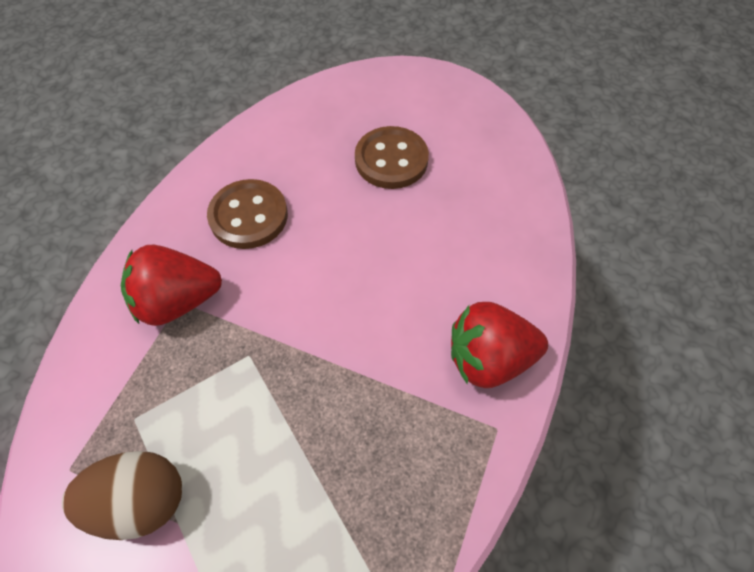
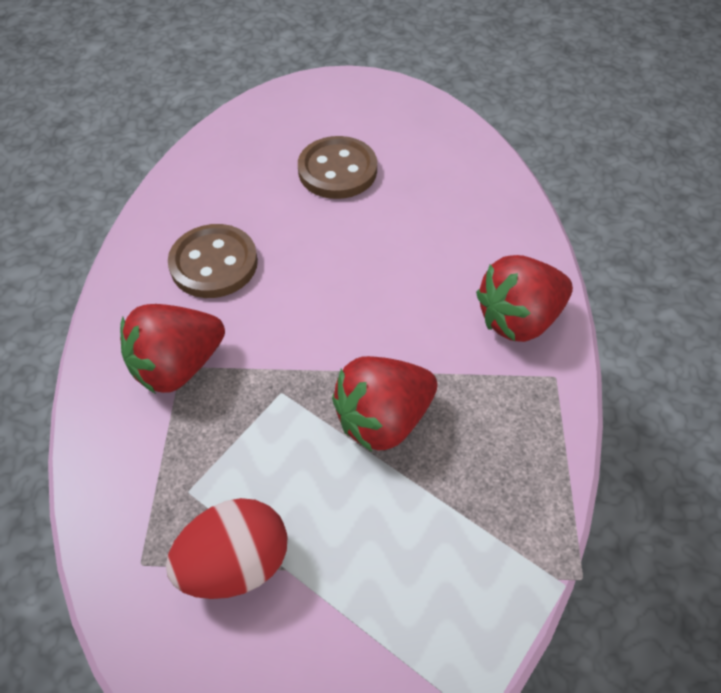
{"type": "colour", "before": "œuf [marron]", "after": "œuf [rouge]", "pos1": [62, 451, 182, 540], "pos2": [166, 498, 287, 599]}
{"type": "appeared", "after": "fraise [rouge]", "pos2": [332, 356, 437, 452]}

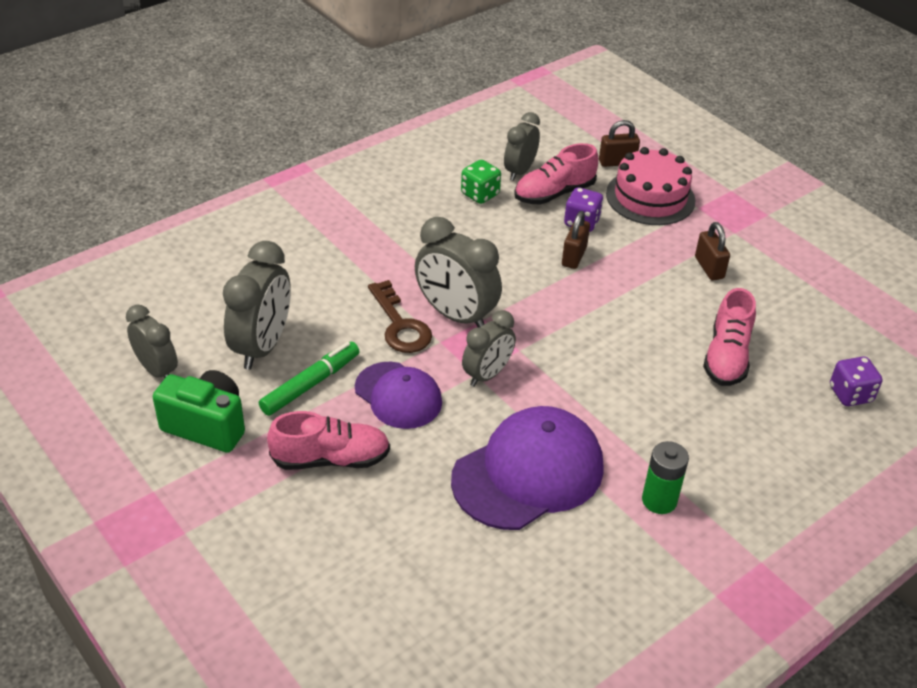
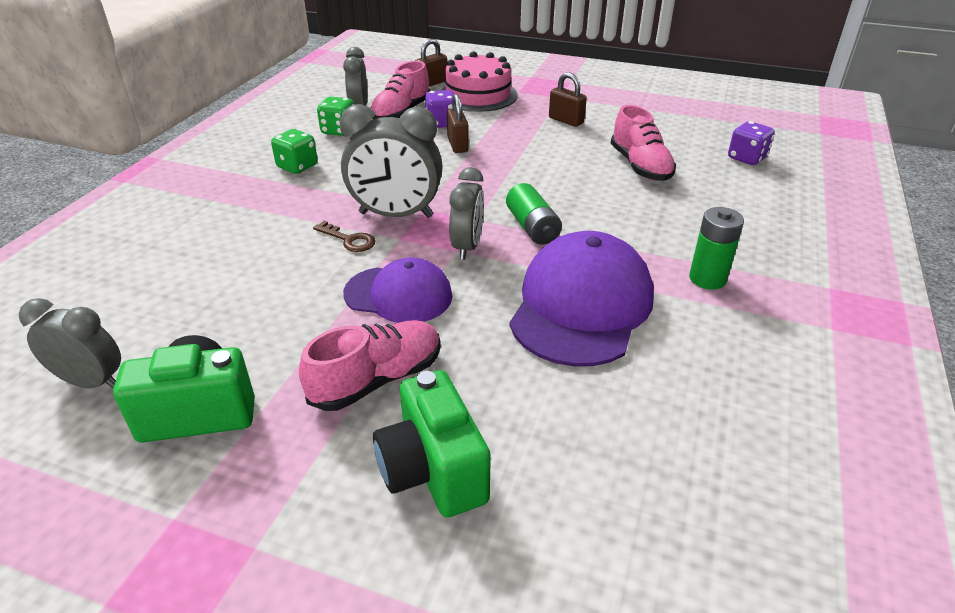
{"type": "appeared", "after": "dé [vert]", "pos2": [271, 129, 318, 174]}
{"type": "size", "before": "clé [marron]", "pos1": [368, 280, 432, 353], "pos2": [313, 221, 375, 252], "scale": 0.61}
{"type": "appeared", "after": "appareil photo [vert]", "pos2": [373, 370, 491, 517]}
{"type": "appeared", "after": "pile [vert]", "pos2": [506, 183, 562, 244]}
{"type": "missing", "before": "réveil [gris]", "pos1": [223, 241, 291, 370]}
{"type": "missing", "before": "feutre [vert]", "pos1": [259, 342, 360, 416]}

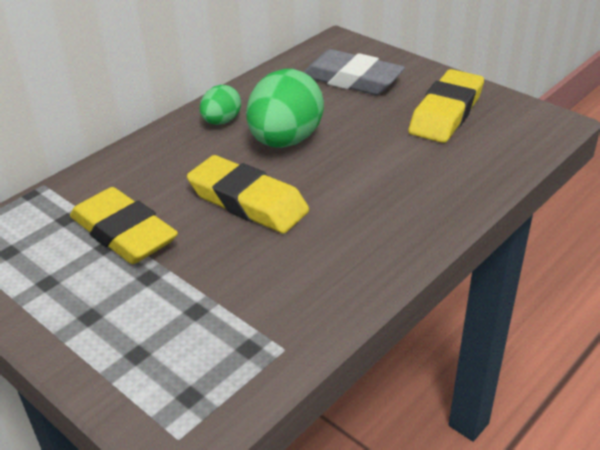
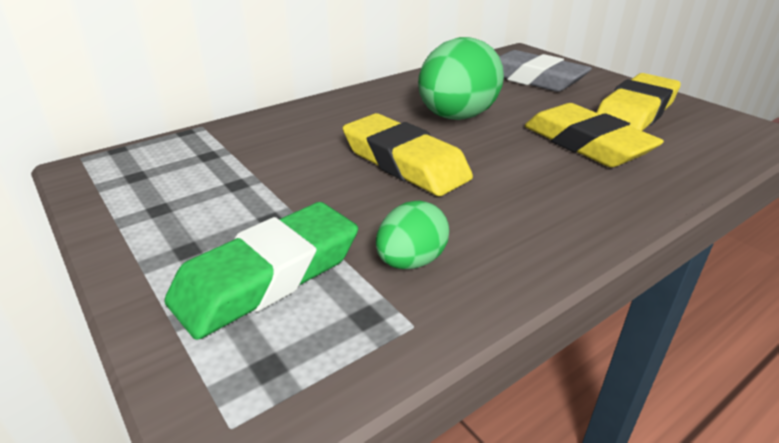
{"type": "appeared", "after": "gomme [vert]", "pos2": [164, 202, 358, 340]}
{"type": "relocated", "before": "œuf [vert]", "pos1": [200, 85, 241, 125], "pos2": [376, 200, 449, 269]}
{"type": "relocated", "before": "gomme [jaune]", "pos1": [70, 187, 178, 264], "pos2": [525, 103, 664, 167]}

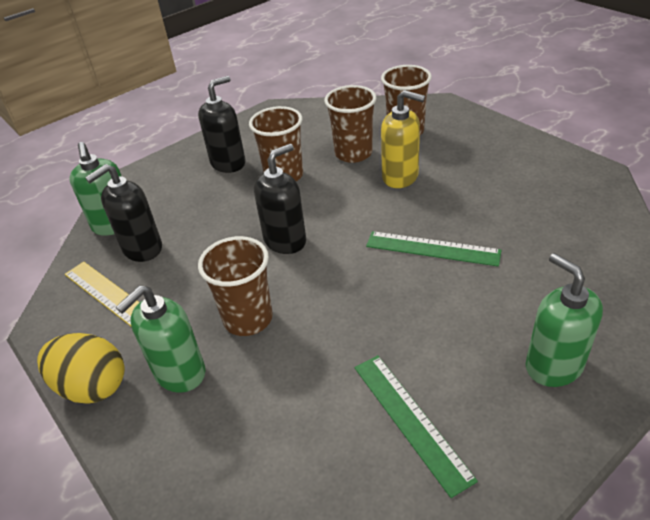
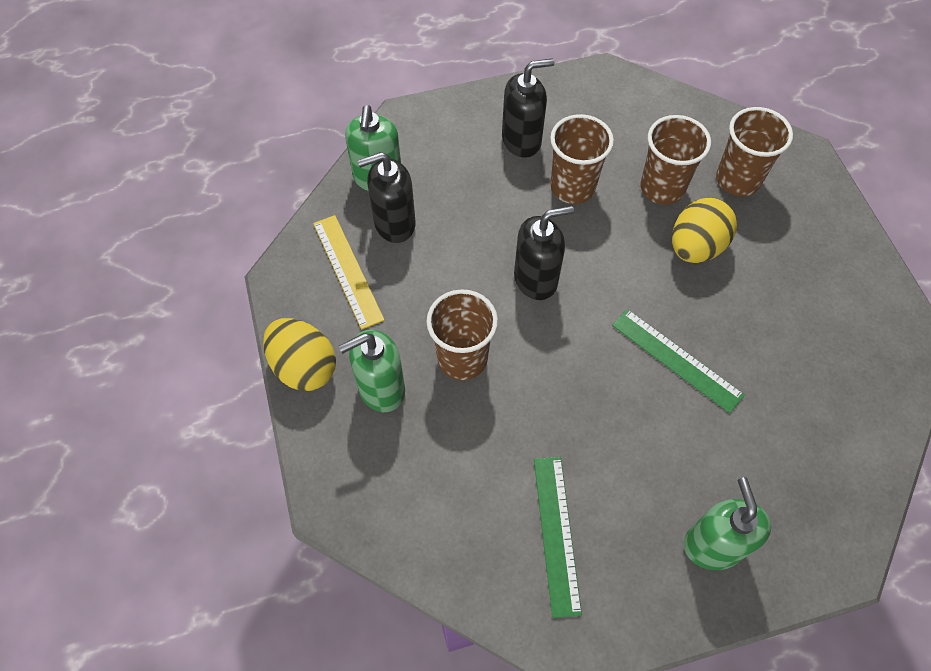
{"type": "exchanged", "before": "distributeur de savon [jaune]", "after": "œuf [jaune]", "pos1": [381, 90, 425, 188], "pos2": [672, 198, 737, 263]}

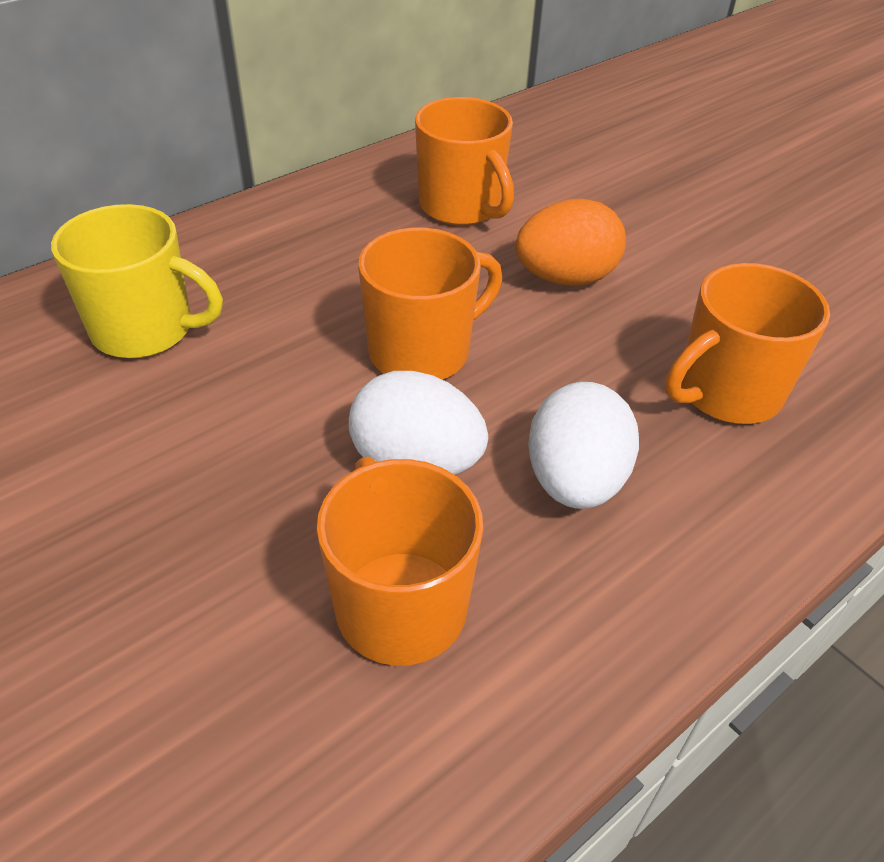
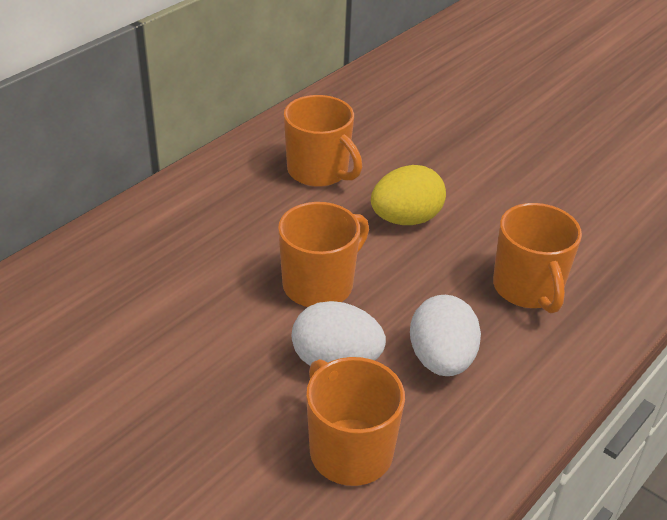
{"type": "colour", "before": "œuf [orange]", "after": "œuf [jaune]", "pos1": [515, 199, 626, 286], "pos2": [371, 165, 446, 225]}
{"type": "spun", "before": "tasse [orange]", "pos1": [665, 263, 830, 424], "pos2": [493, 203, 582, 313], "turn": -60}
{"type": "missing", "before": "tasse [jaune]", "pos1": [51, 204, 223, 358]}

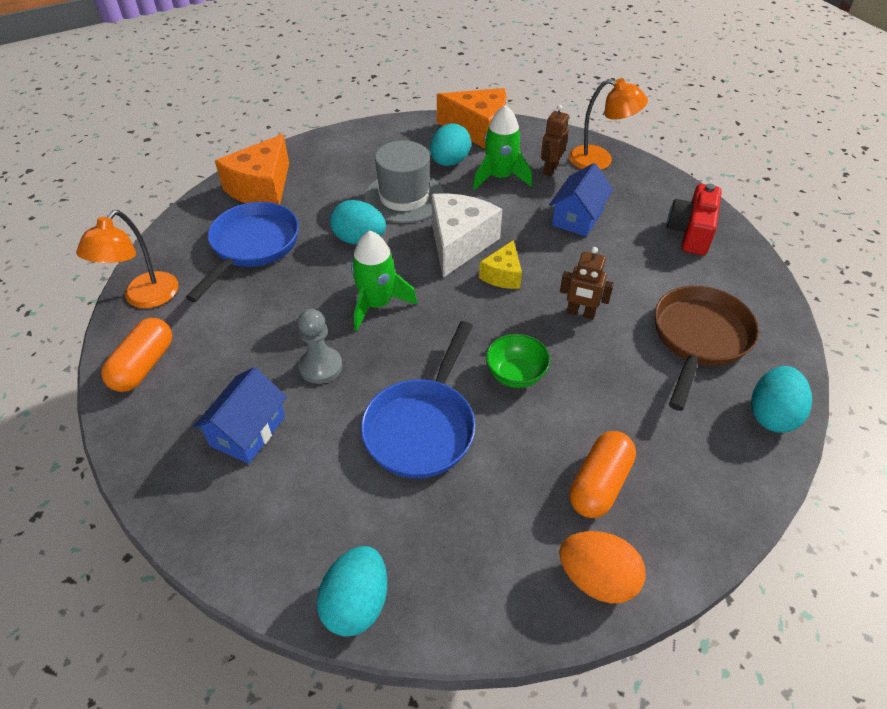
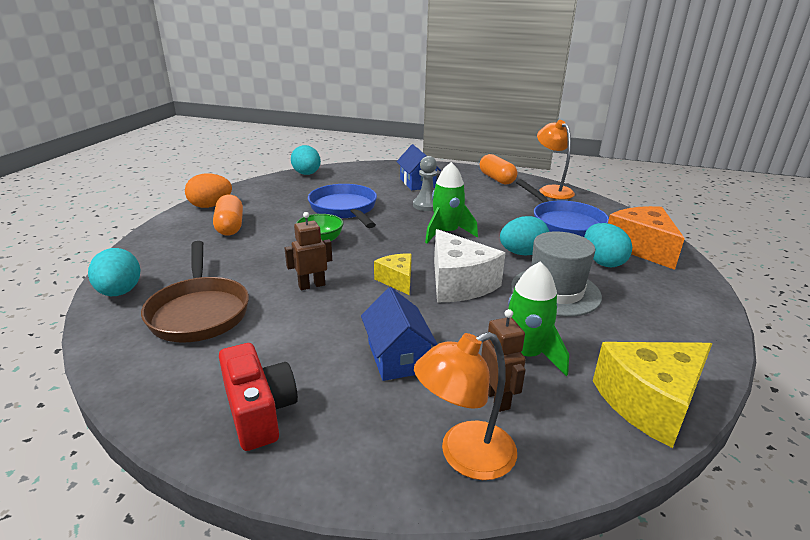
{"type": "relocated", "before": "œuf [turquoise]", "pos1": [430, 123, 471, 166], "pos2": [584, 223, 632, 267]}
{"type": "colour", "before": "fromage [orange]", "after": "fromage [jaune]", "pos1": [437, 88, 507, 148], "pos2": [593, 342, 713, 448]}

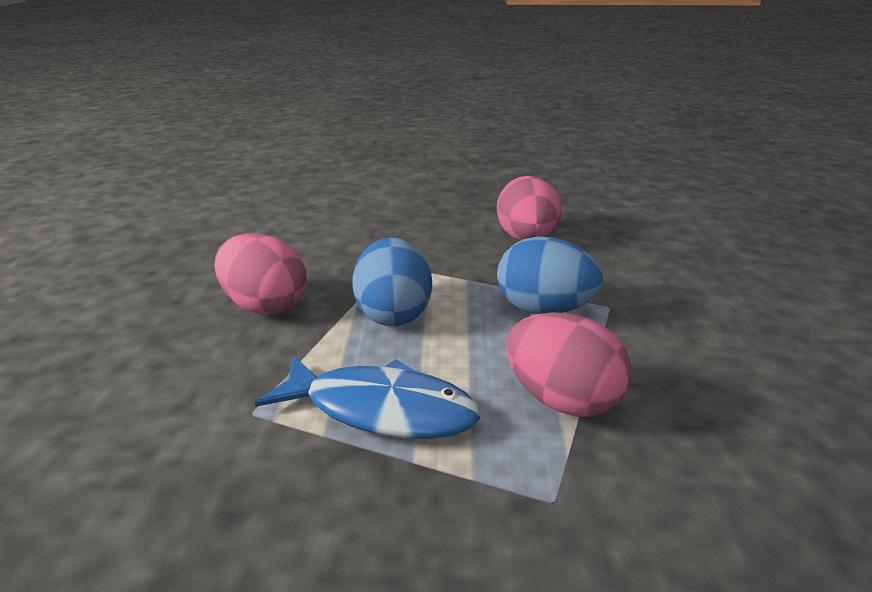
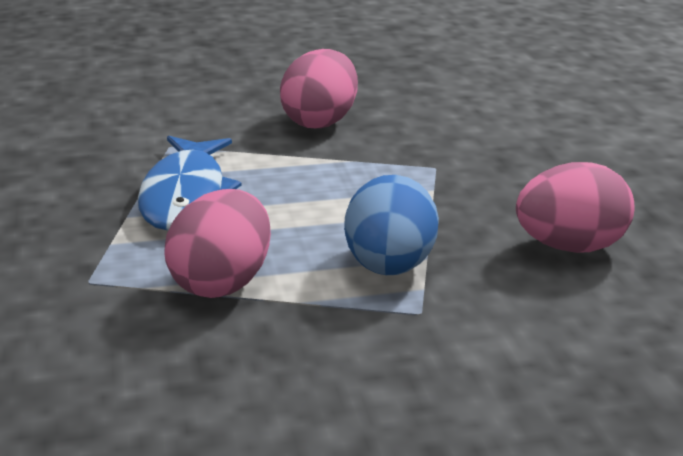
{"type": "missing", "before": "œuf [bleu]", "pos1": [352, 237, 432, 326]}

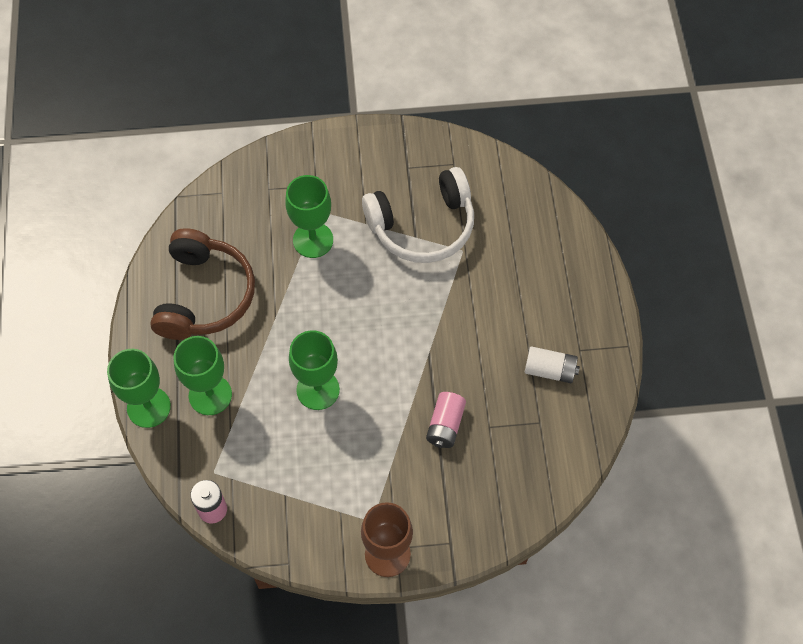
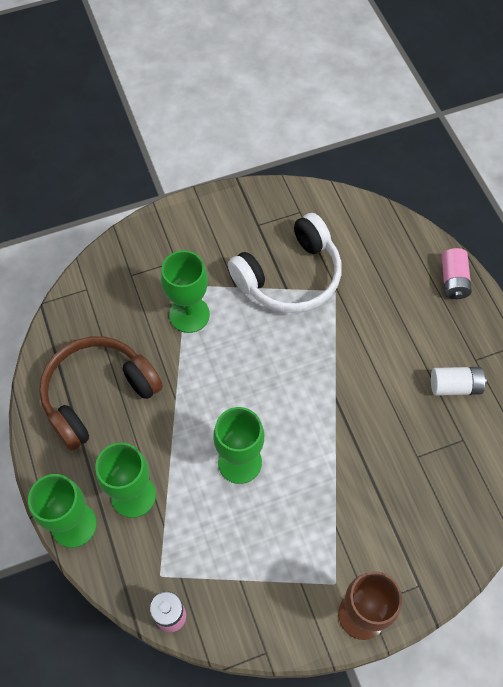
{"type": "spun", "before": "casque audio [marron]", "pos1": [150, 228, 255, 340], "pos2": [39, 336, 163, 451], "turn": -120}
{"type": "relocated", "before": "pile [rose]", "pos1": [426, 392, 466, 448], "pos2": [441, 248, 472, 299]}

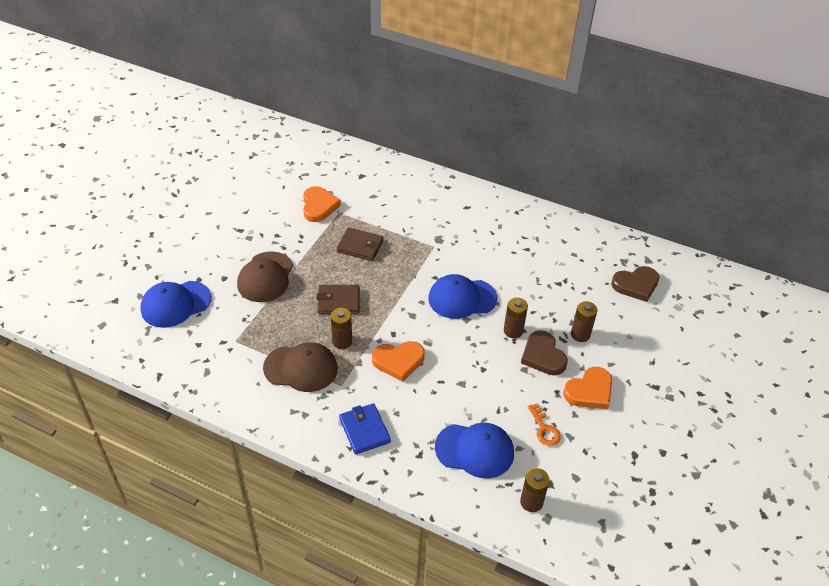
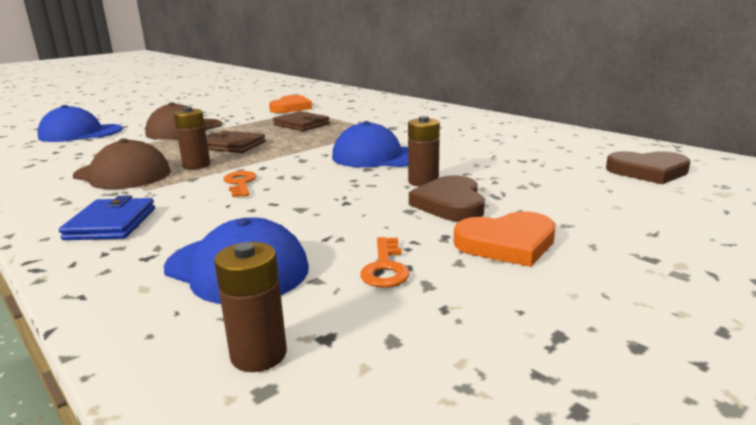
{"type": "exchanged", "before": "cœur [orange]", "after": "clé [orange]", "pos1": [372, 341, 425, 382], "pos2": [223, 171, 256, 197]}
{"type": "missing", "before": "pile [marron]", "pos1": [571, 301, 598, 342]}

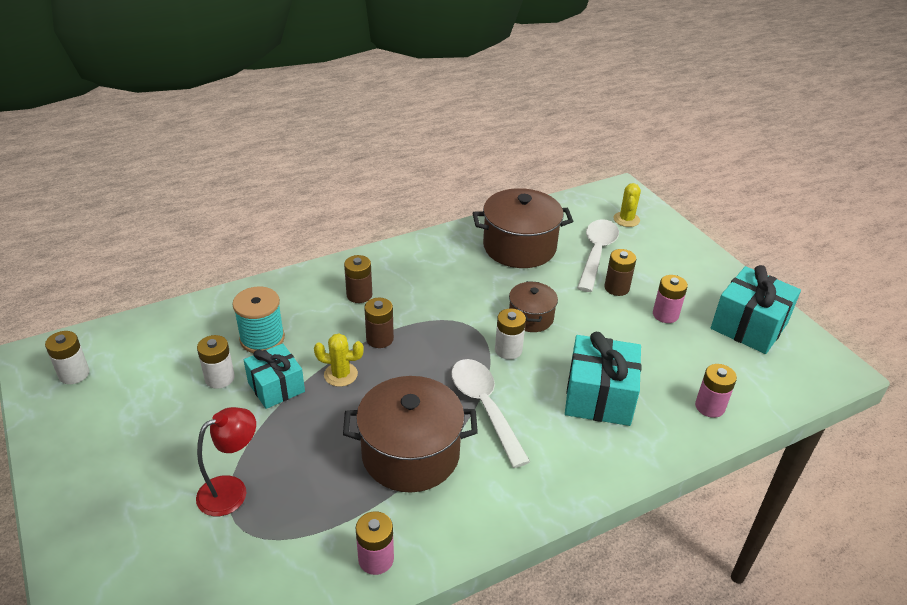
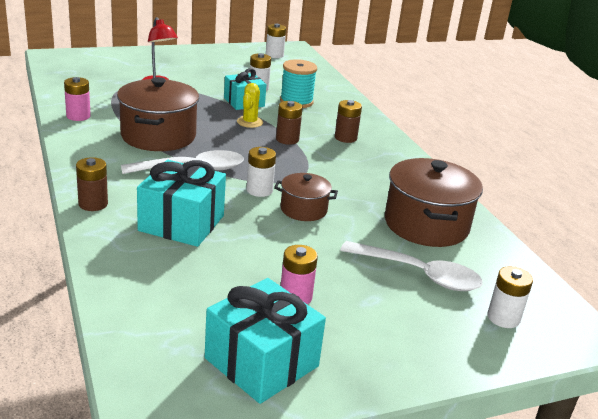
{"type": "relocated", "before": "pile [marron]", "pos1": [604, 249, 636, 296], "pos2": [76, 157, 108, 211]}
{"type": "exchanged", "before": "cactus [jaune]", "after": "pile [blanc]", "pos1": [614, 183, 641, 227], "pos2": [487, 266, 533, 328]}
{"type": "missing", "before": "pile [rose]", "pos1": [695, 364, 737, 418]}

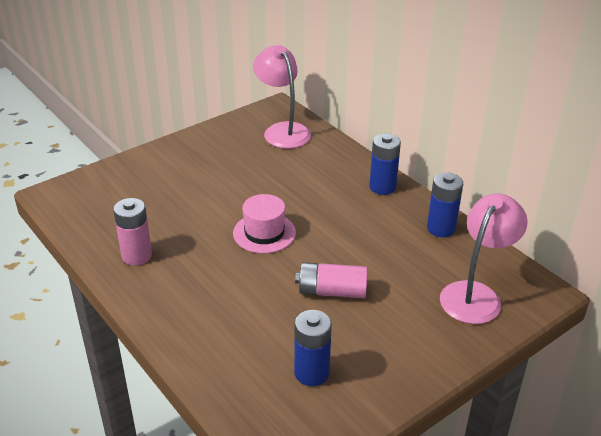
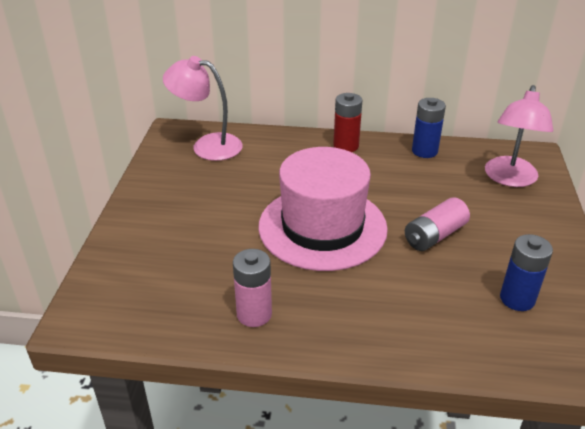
{"type": "size", "before": "chapeau [rose]", "pos1": [233, 194, 296, 253], "pos2": [258, 147, 388, 271], "scale": 1.95}
{"type": "colour", "before": "pile [bleu]", "after": "pile [rouge]", "pos1": [369, 134, 401, 195], "pos2": [333, 93, 362, 152]}
{"type": "spun", "before": "lampe [rose]", "pos1": [440, 193, 528, 324], "pos2": [485, 85, 553, 187], "turn": -150}

